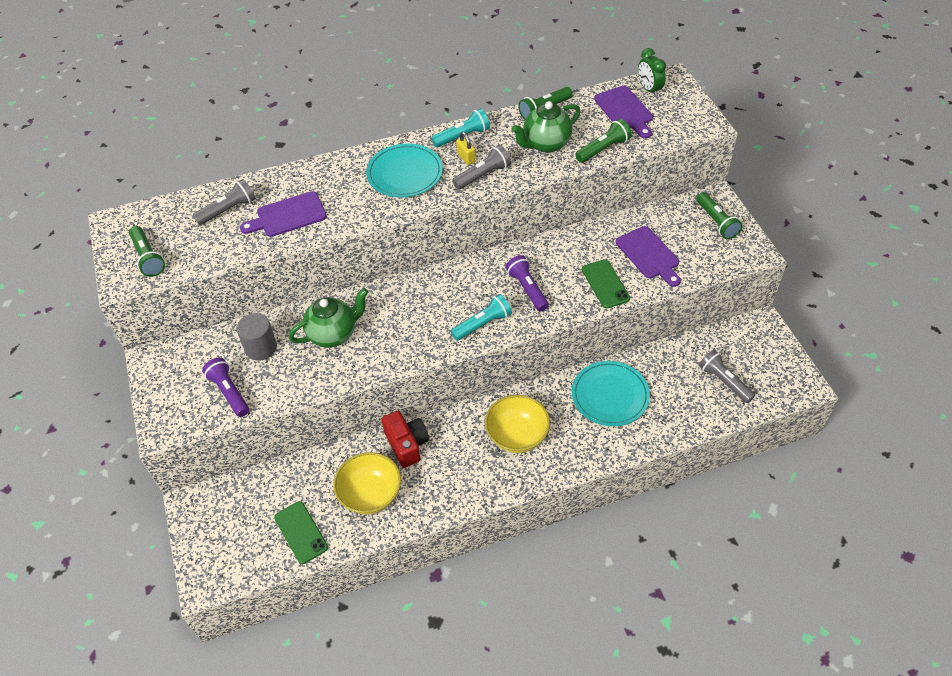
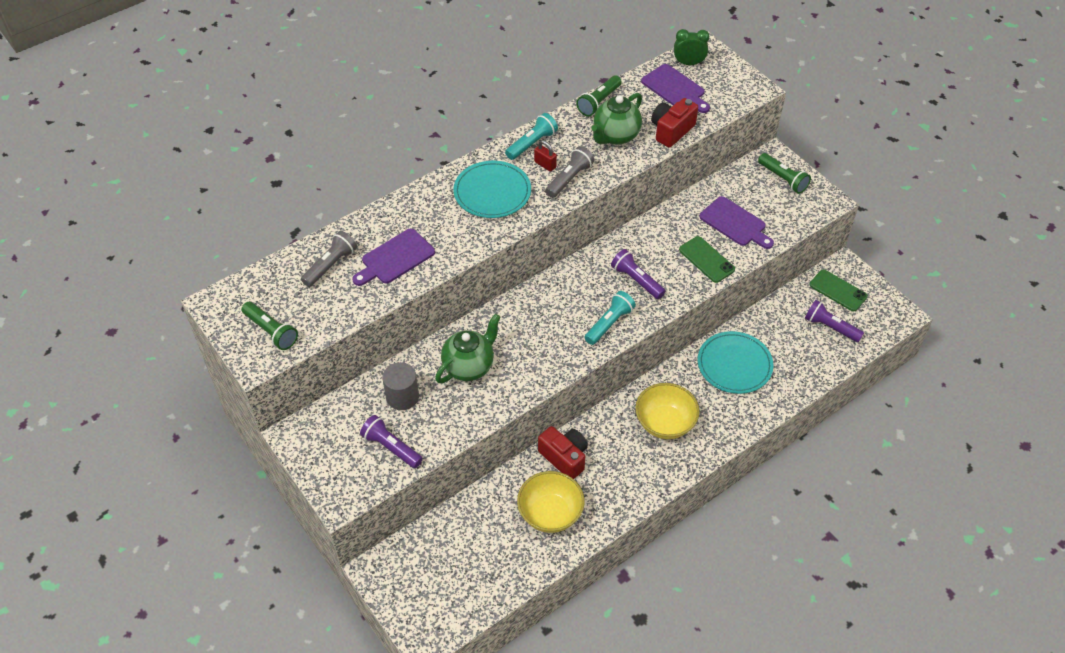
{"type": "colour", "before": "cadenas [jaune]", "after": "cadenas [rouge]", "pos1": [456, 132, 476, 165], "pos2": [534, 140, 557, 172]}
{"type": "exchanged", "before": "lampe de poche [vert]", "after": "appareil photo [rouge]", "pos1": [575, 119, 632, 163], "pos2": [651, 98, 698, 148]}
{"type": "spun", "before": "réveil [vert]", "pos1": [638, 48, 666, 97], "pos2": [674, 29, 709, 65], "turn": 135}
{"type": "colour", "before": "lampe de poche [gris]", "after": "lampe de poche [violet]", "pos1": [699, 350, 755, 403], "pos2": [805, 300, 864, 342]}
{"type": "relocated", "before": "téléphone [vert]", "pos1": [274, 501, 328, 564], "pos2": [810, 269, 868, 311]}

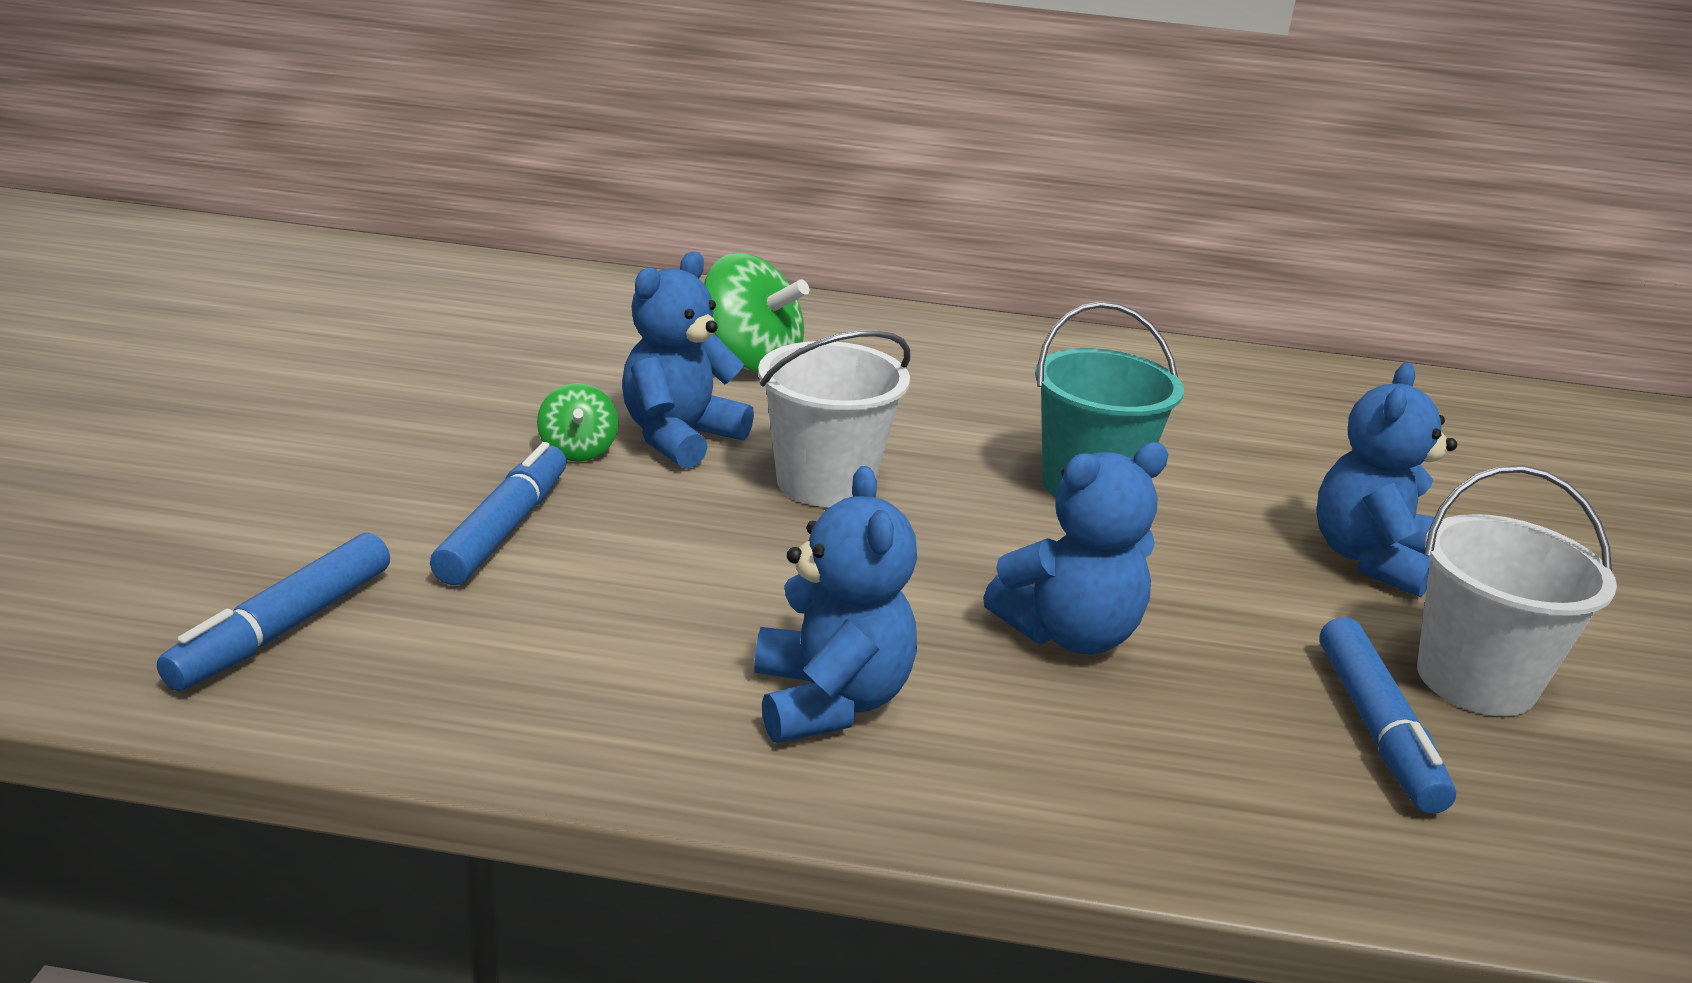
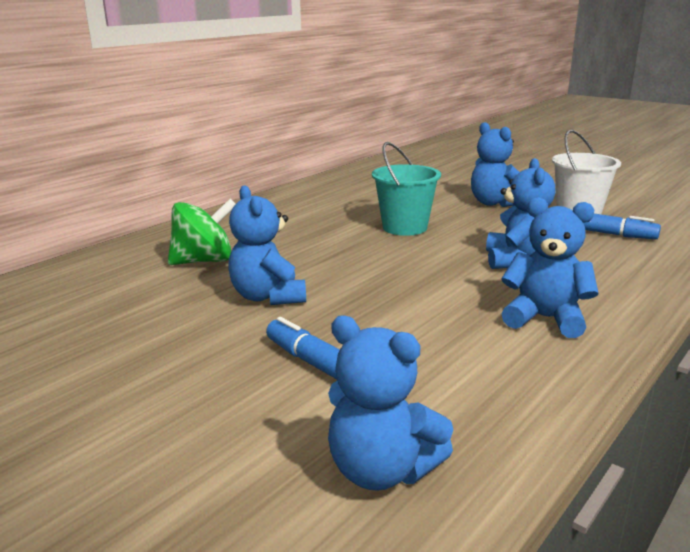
{"type": "exchanged", "before": "feutre [bleu]", "after": "ours en peluche [bleu]", "pos1": [157, 533, 390, 691], "pos2": [328, 315, 453, 491]}
{"type": "missing", "before": "toupie [vert]", "pos1": [537, 383, 618, 462]}
{"type": "missing", "before": "seau [blanc]", "pos1": [758, 330, 910, 507]}

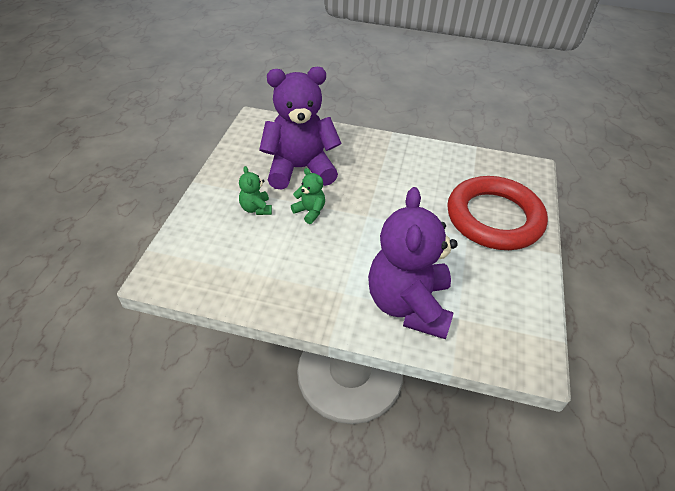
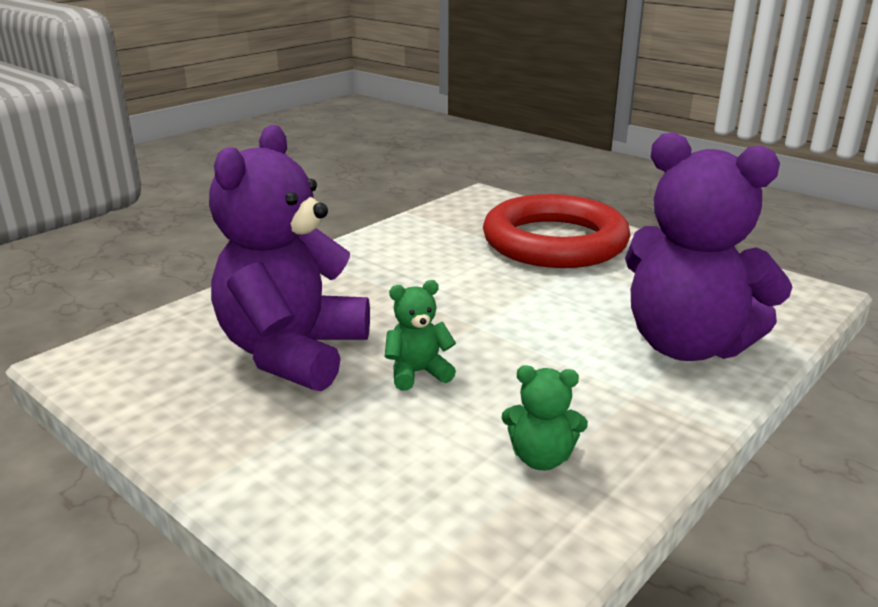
{"type": "relocated", "before": "ours en peluche [vert]", "pos1": [239, 166, 272, 215], "pos2": [502, 365, 588, 470]}

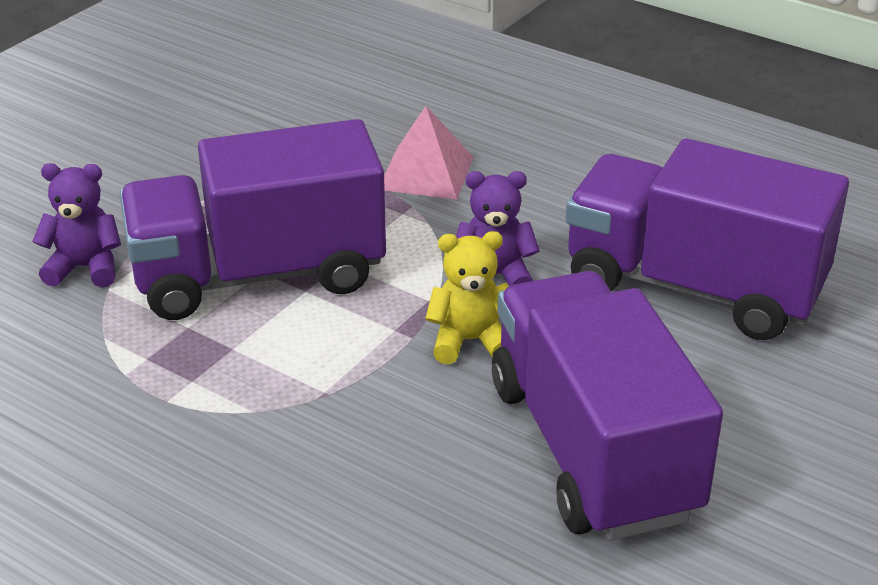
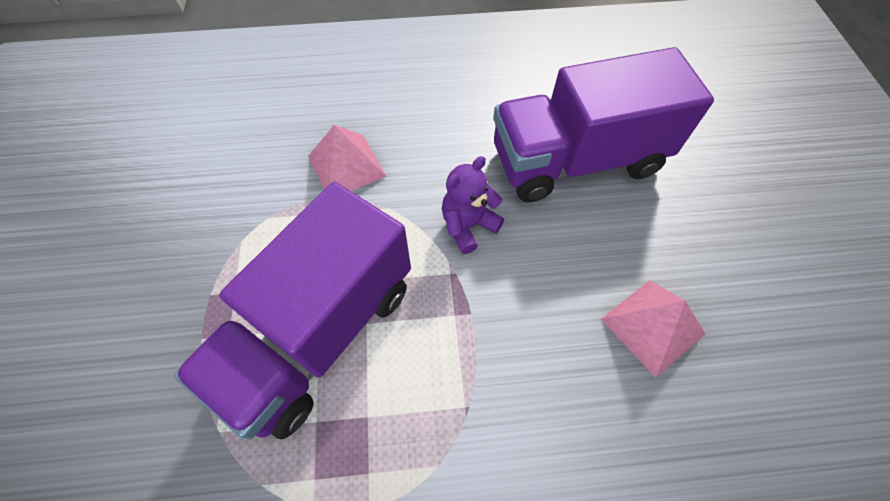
{"type": "exchanged", "before": "camion [violet]", "after": "pyramide [rose]", "pos1": [492, 271, 723, 540], "pos2": [601, 280, 705, 378]}
{"type": "missing", "before": "ours en peluche [violet]", "pos1": [32, 163, 121, 287]}
{"type": "missing", "before": "ours en peluche [jaune]", "pos1": [425, 231, 508, 364]}

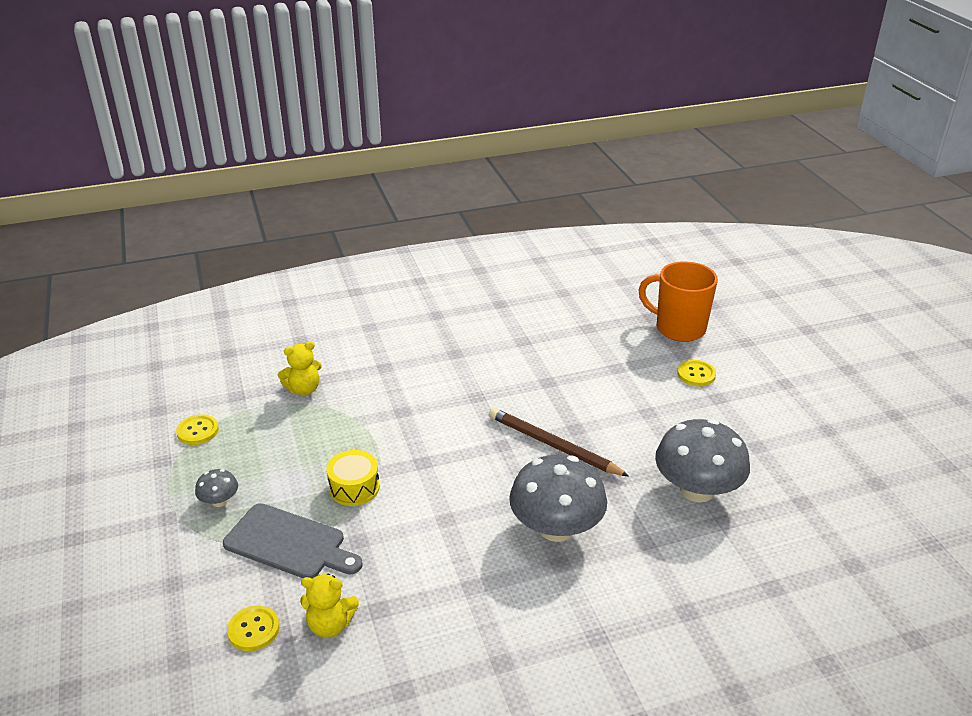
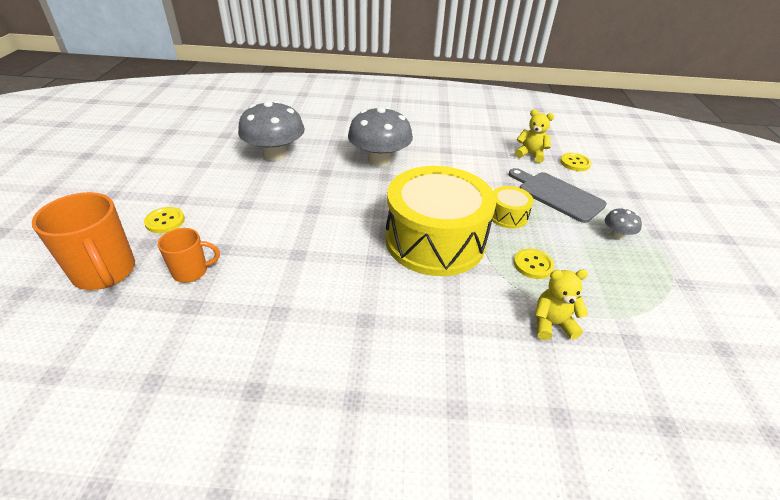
{"type": "appeared", "after": "tasse [orange]", "pos2": [158, 228, 220, 283]}
{"type": "appeared", "after": "tambour [jaune]", "pos2": [386, 166, 496, 276]}
{"type": "relocated", "before": "bouton [jaune]", "pos1": [176, 414, 219, 445], "pos2": [514, 249, 554, 279]}
{"type": "missing", "before": "crayon [marron]", "pos1": [489, 408, 629, 477]}

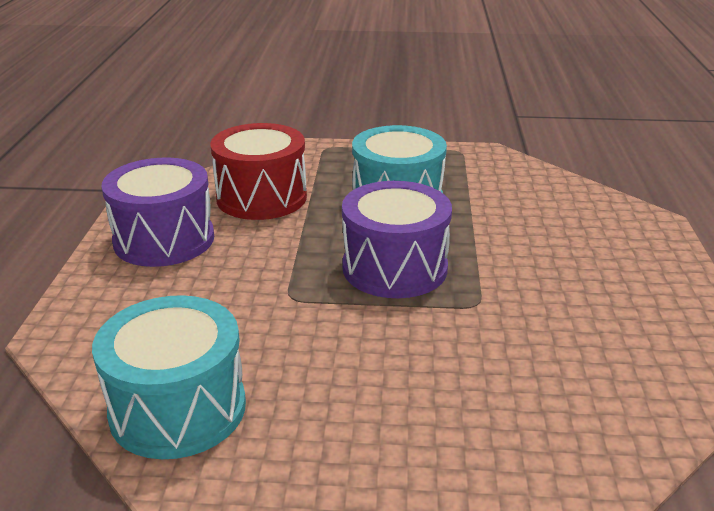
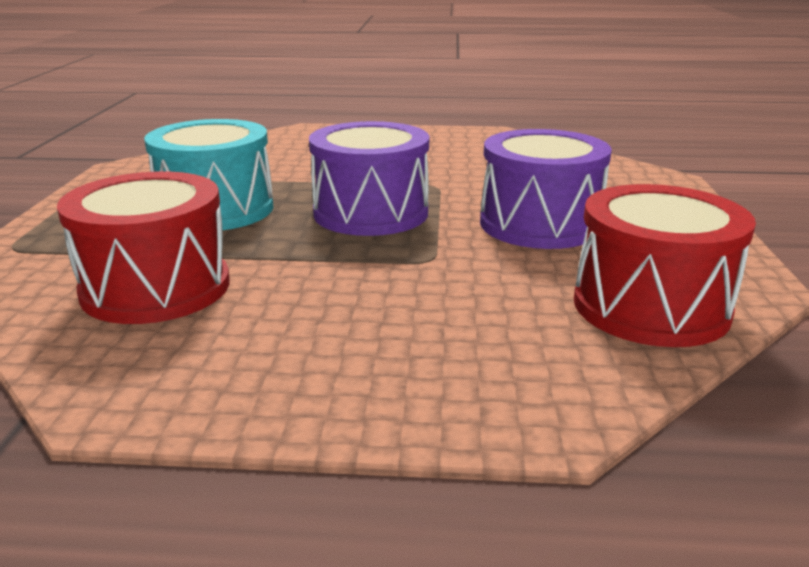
{"type": "relocated", "before": "tambour [violet]", "pos1": [102, 158, 214, 267], "pos2": [480, 129, 612, 249]}
{"type": "colour", "before": "tambour [turquoise]", "after": "tambour [rouge]", "pos1": [92, 295, 246, 459], "pos2": [574, 184, 756, 347]}

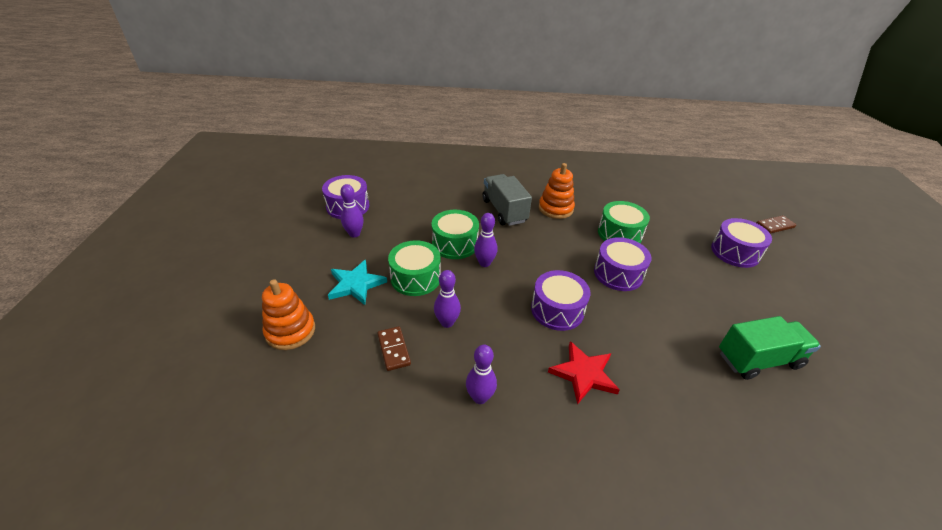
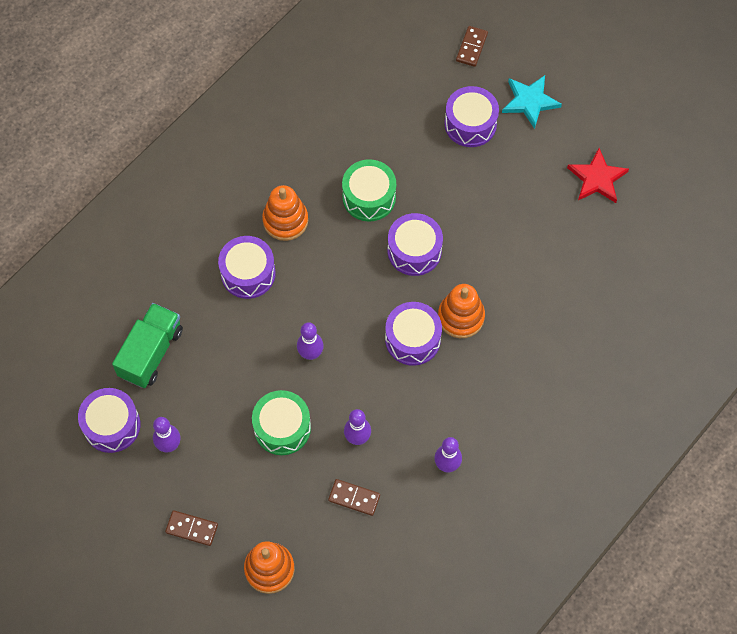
{"type": "relocated", "before": "camion [vert]", "pos1": [719, 316, 821, 380], "pos2": [112, 303, 183, 388]}
{"type": "appeared", "after": "domino [marron]", "pos2": [165, 510, 218, 546]}
{"type": "exchanged", "before": "camion [gris]", "after": "tambour [violet]", "pos1": [482, 174, 532, 226], "pos2": [218, 236, 276, 299]}
{"type": "appeared", "after": "jouet à empiler [orange]", "pos2": [438, 284, 485, 338]}
{"type": "relocated", "before": "étoile [turquoise]", "pos1": [328, 260, 387, 305], "pos2": [502, 75, 562, 129]}
{"type": "relocated", "before": "étoile [rouge]", "pos1": [548, 341, 620, 405], "pos2": [567, 148, 629, 203]}
{"type": "missing", "before": "tambour [vert]", "pos1": [432, 210, 479, 259]}

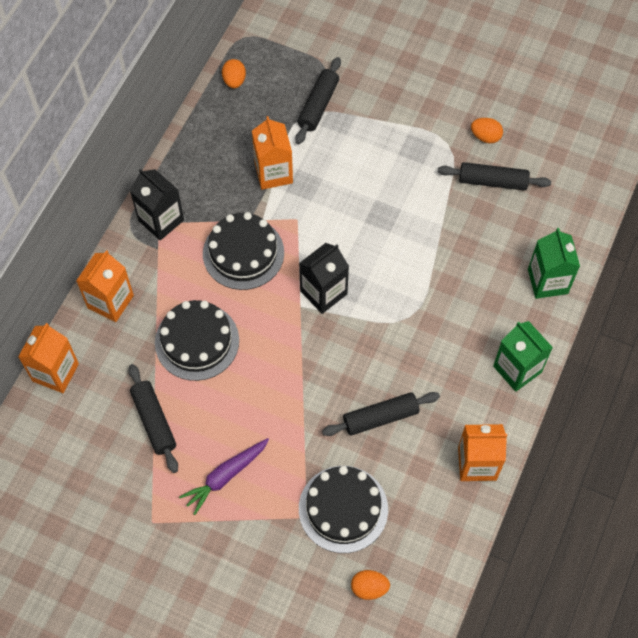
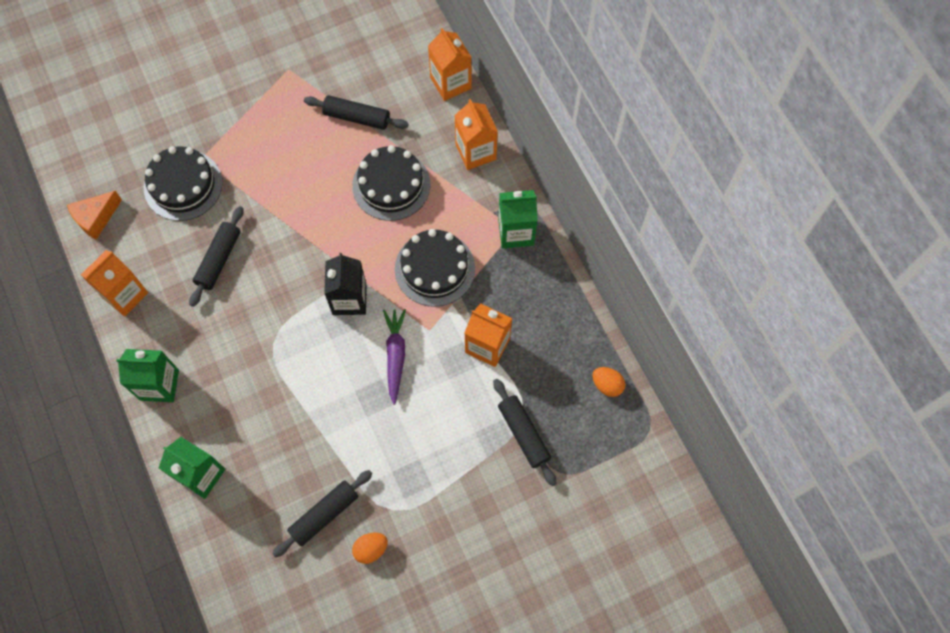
{"type": "appeared", "after": "fromage [orange]", "pos2": [67, 191, 122, 240]}
{"type": "relocated", "before": "carotte [violet]", "pos1": [179, 438, 269, 515], "pos2": [383, 309, 406, 405]}
{"type": "colour", "before": "brique de lait [noir]", "after": "brique de lait [vert]", "pos1": [130, 169, 184, 241], "pos2": [498, 190, 538, 248]}
{"type": "missing", "before": "œuf [orange]", "pos1": [351, 570, 390, 600]}

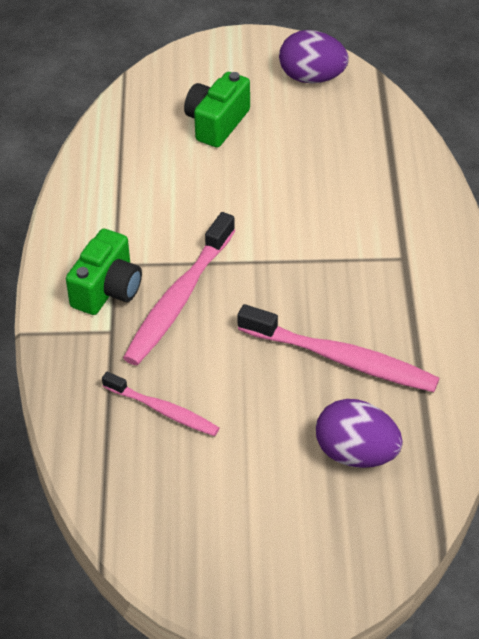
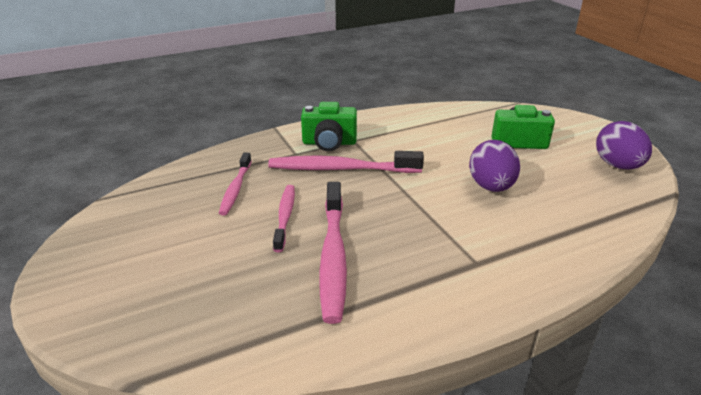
{"type": "appeared", "after": "brosse à dents [rose]", "pos2": [273, 185, 295, 252]}
{"type": "relocated", "before": "œuf [violet]", "pos1": [316, 399, 403, 468], "pos2": [469, 140, 520, 192]}

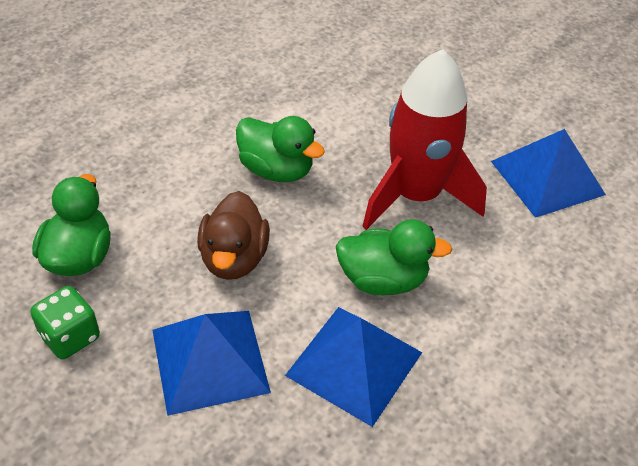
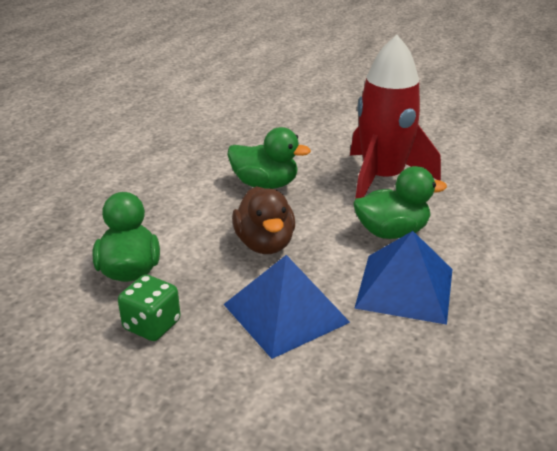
{"type": "missing", "before": "pyramide [bleu]", "pos1": [491, 129, 606, 218]}

